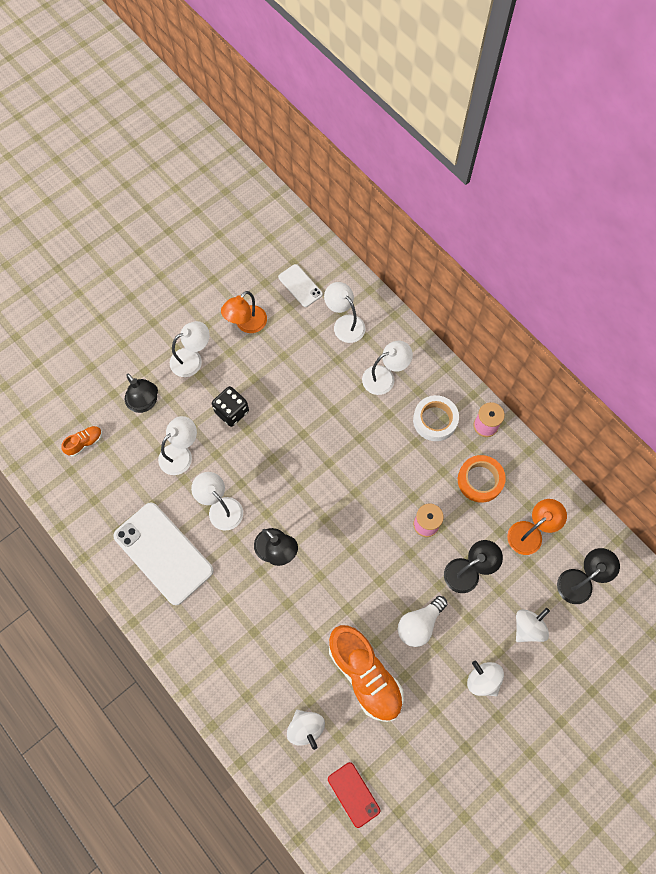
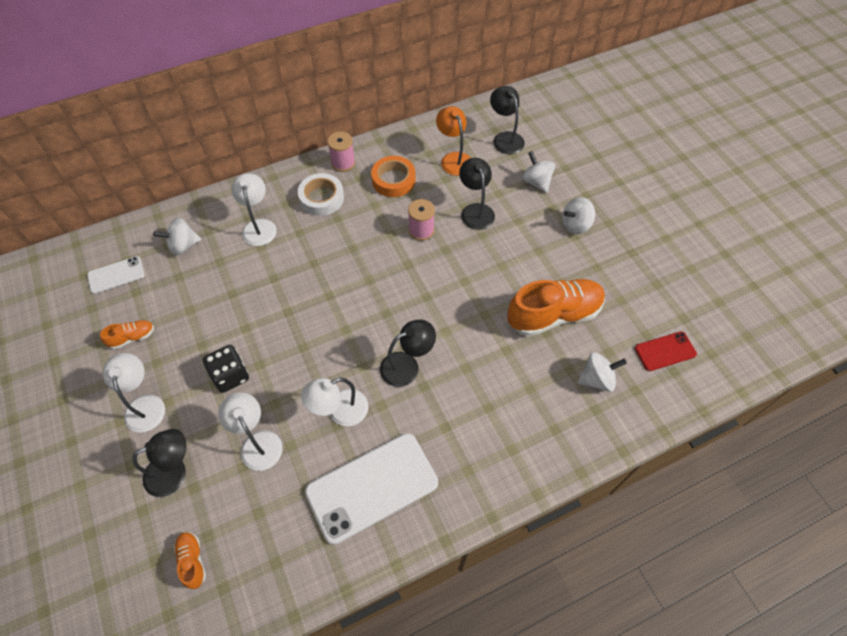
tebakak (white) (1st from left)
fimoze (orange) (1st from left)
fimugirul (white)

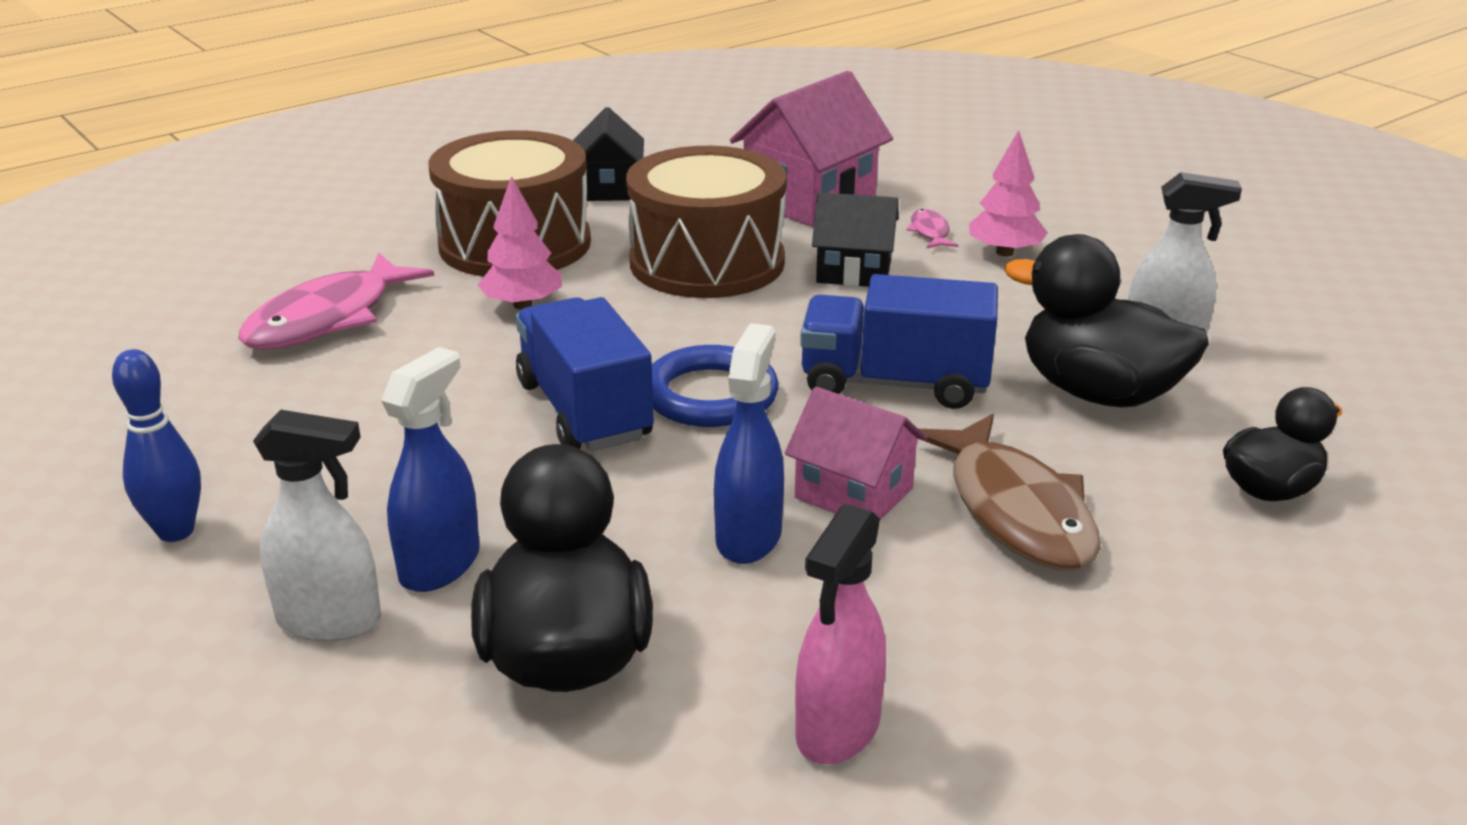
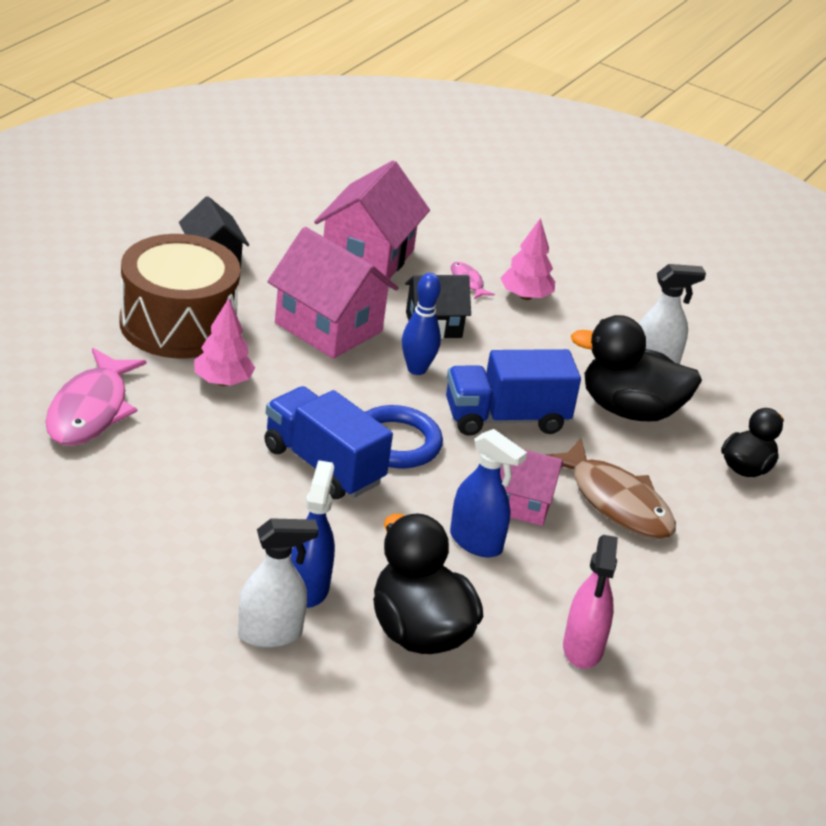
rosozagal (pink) (1st from left)
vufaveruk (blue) (2nd from left)
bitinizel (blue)

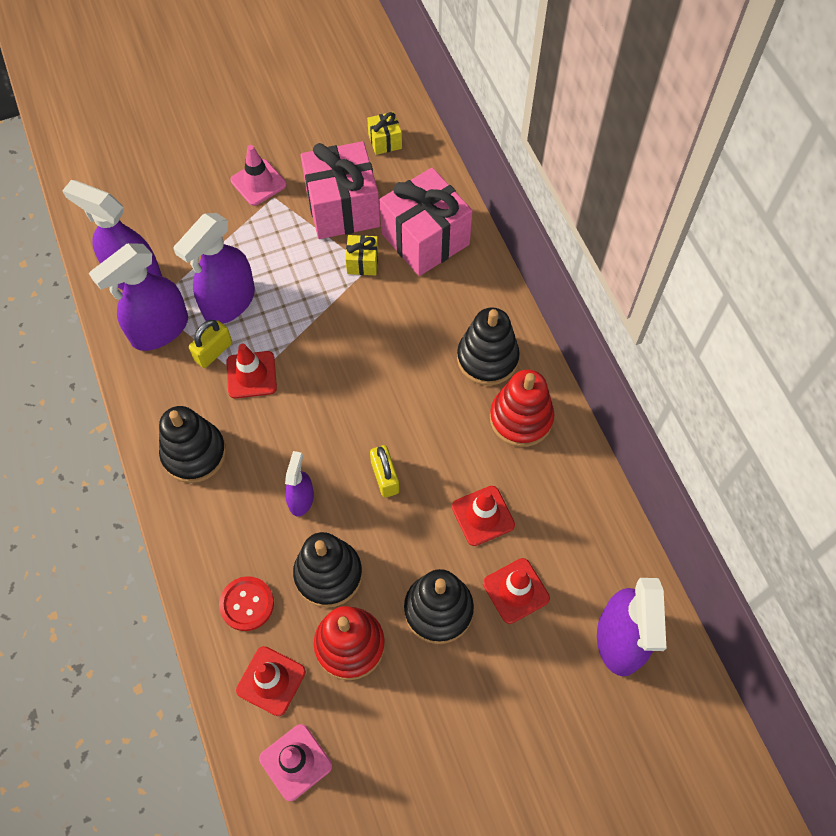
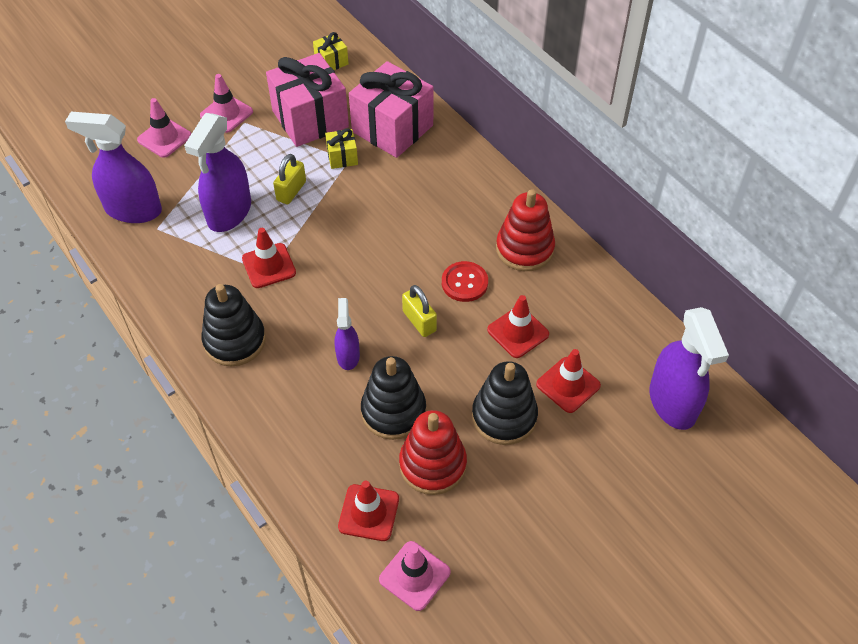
vufaveruk (purple) (2nd from left in the first image)
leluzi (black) (4th from left in the first image)
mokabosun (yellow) (1st from left)
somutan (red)
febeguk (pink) (1st from left)

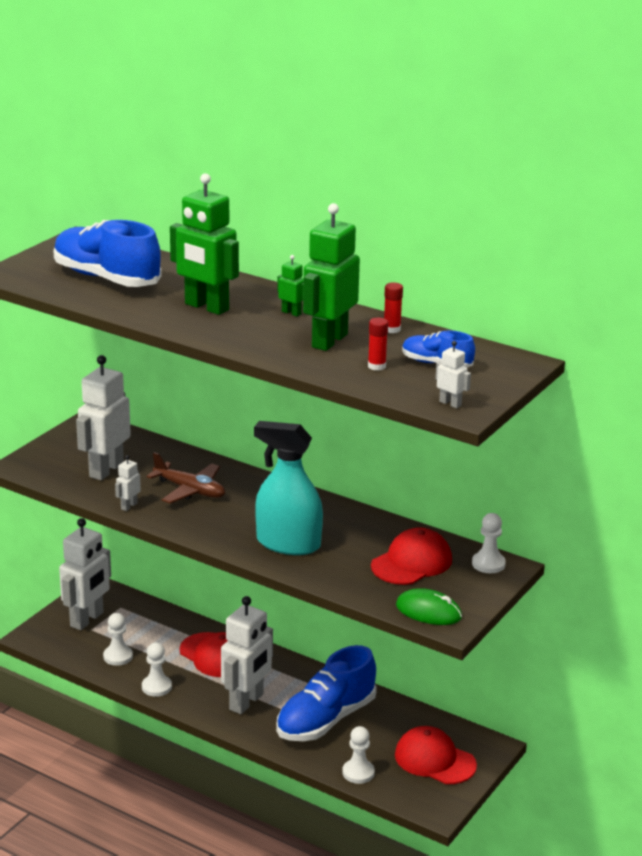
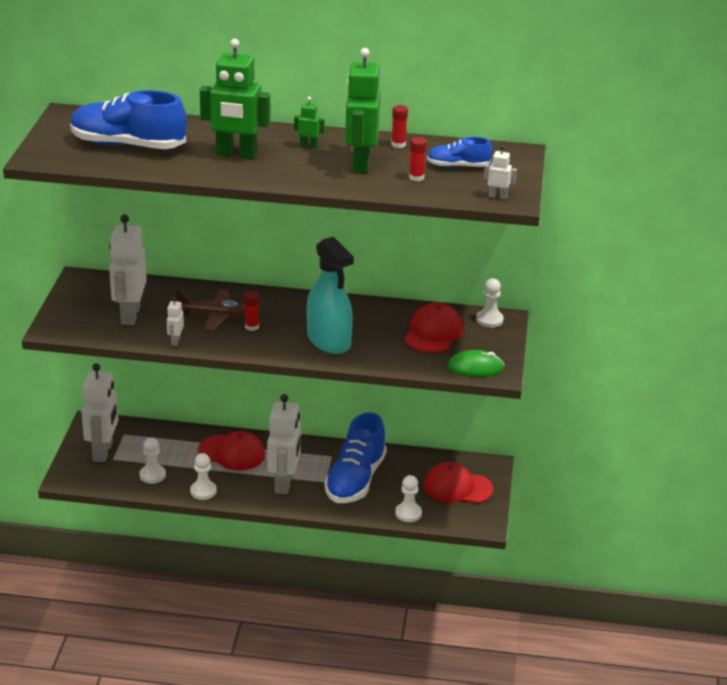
vufaveruk (turquoise)
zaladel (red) (1st from left)

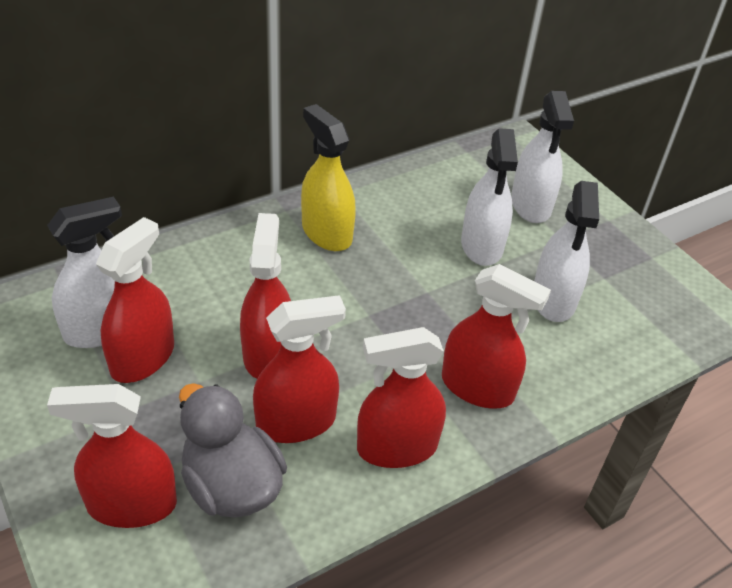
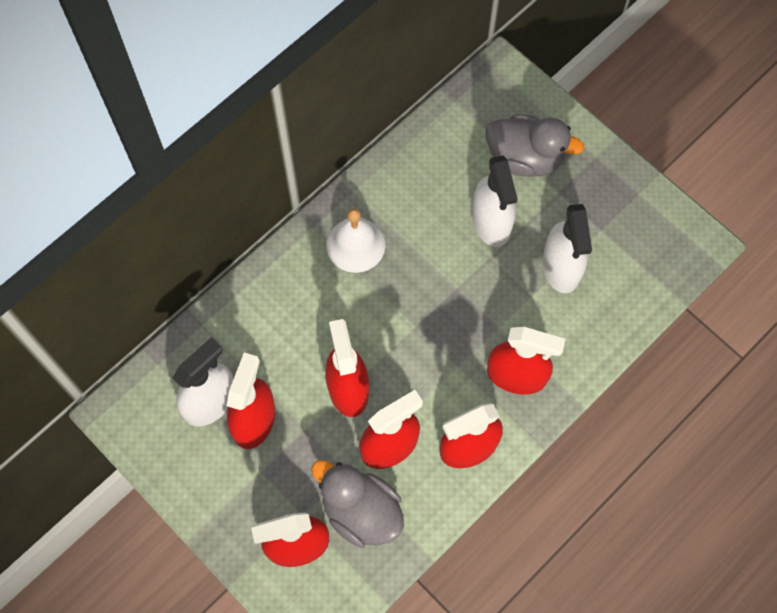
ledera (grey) (2nd from left)
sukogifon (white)

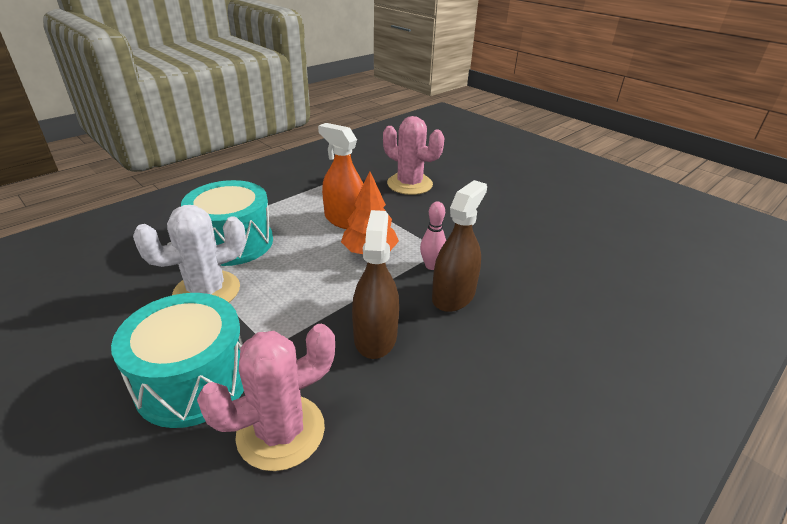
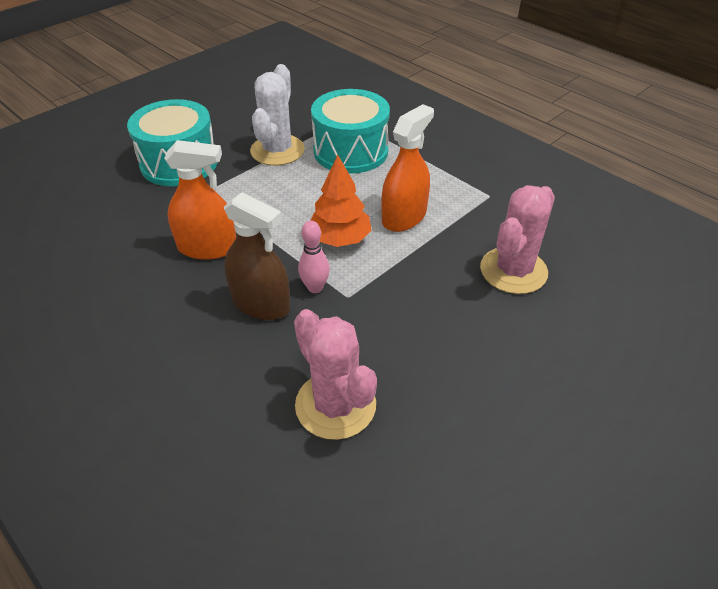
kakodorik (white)
vufaveruk (orange) (1st from left)
kakodorik (pink) (1st from left)

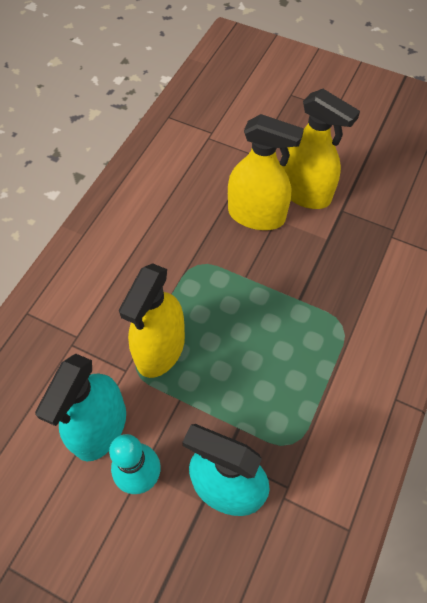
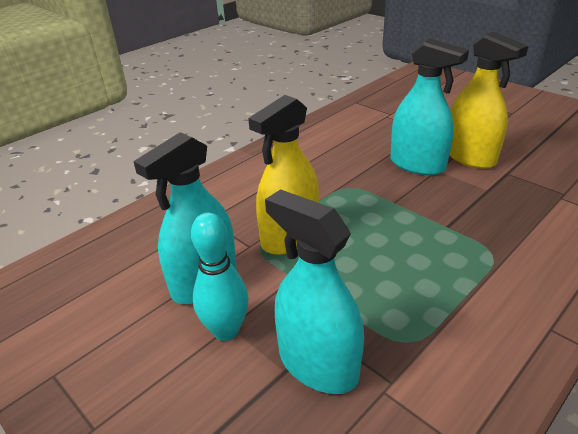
vufaveruk (turquoise) (3rd from left)

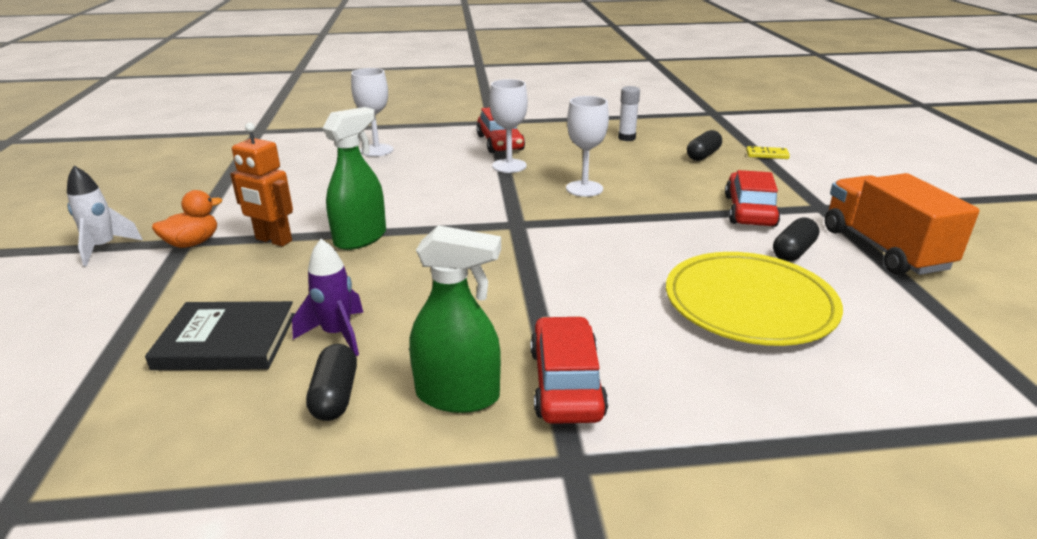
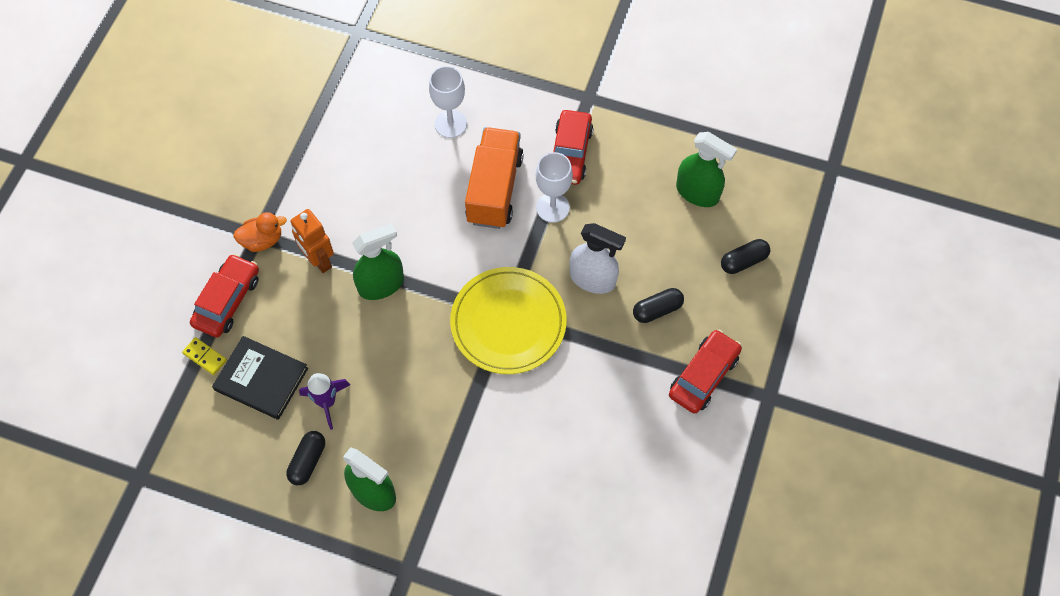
vufaveruk (green) (3rd from left)
vufaveruk (white)
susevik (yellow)
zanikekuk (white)
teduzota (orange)
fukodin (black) (2nd from left)
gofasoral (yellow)
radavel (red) (1st from left)

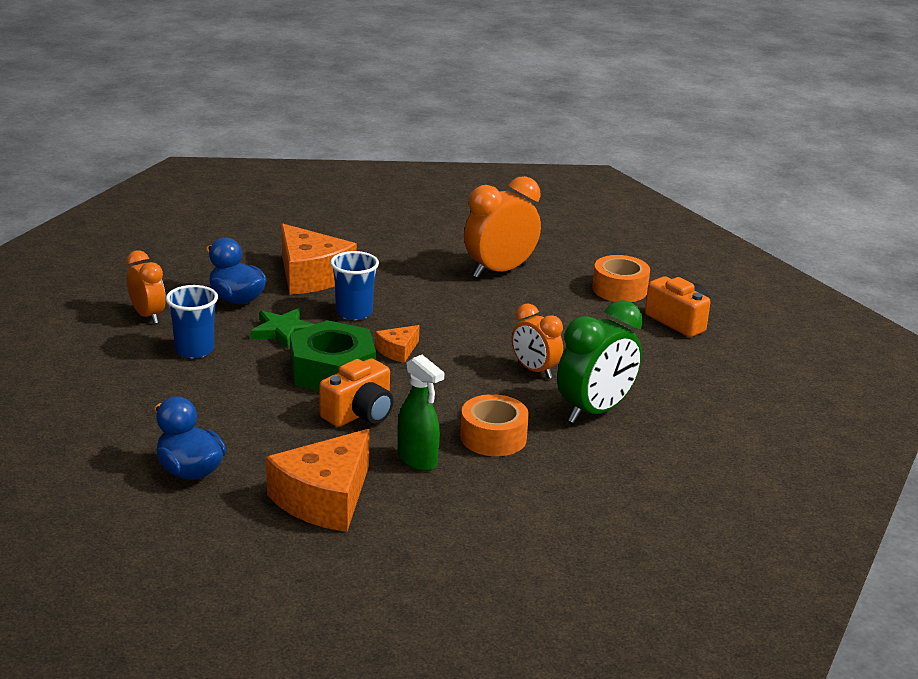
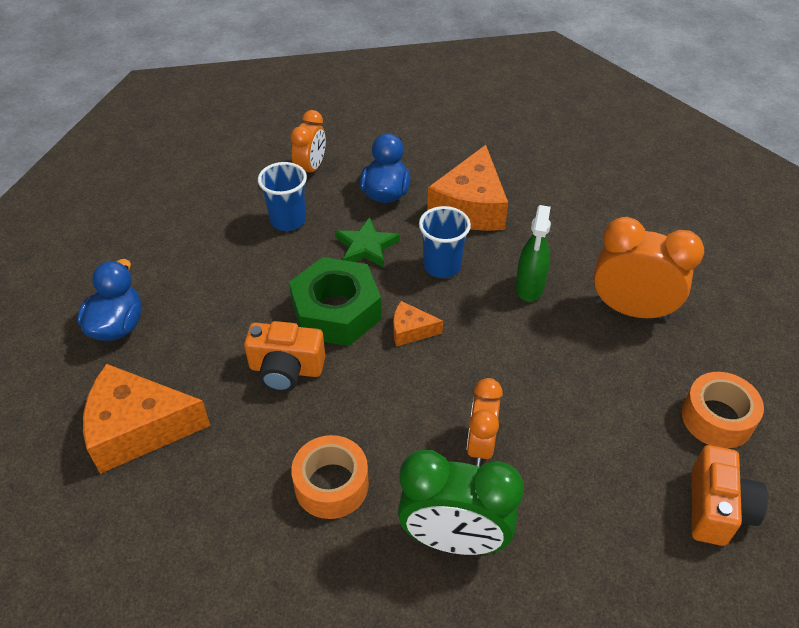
vufaveruk (green)

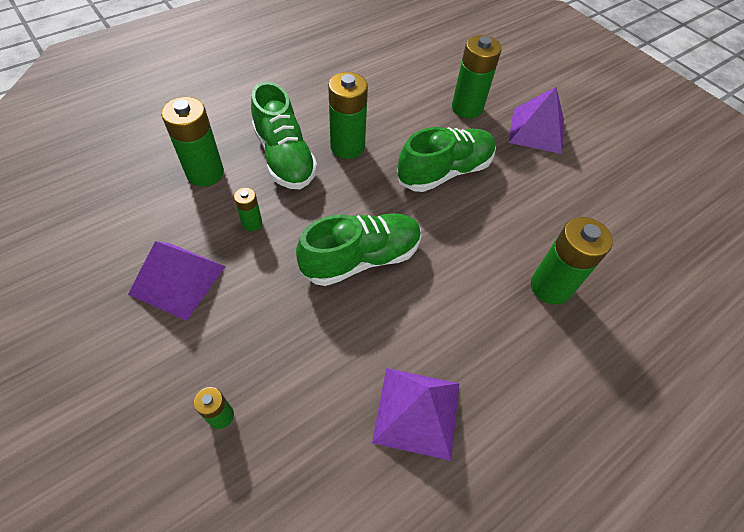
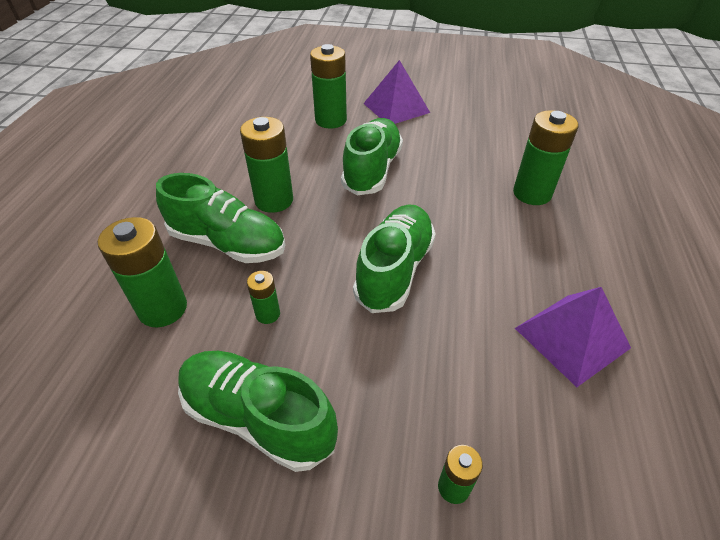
fimoze (green) (2nd from left)

